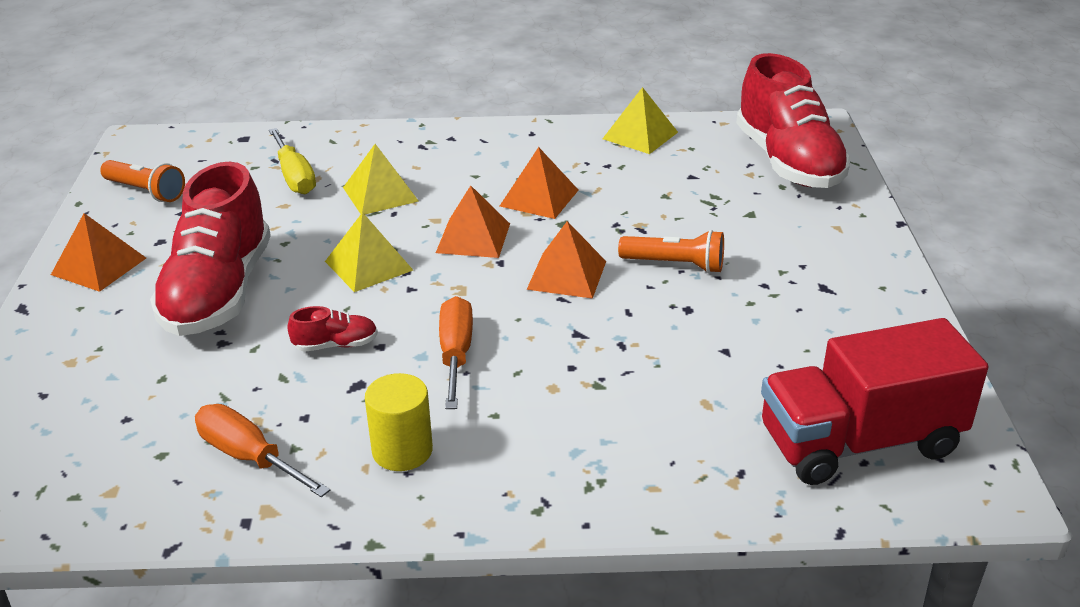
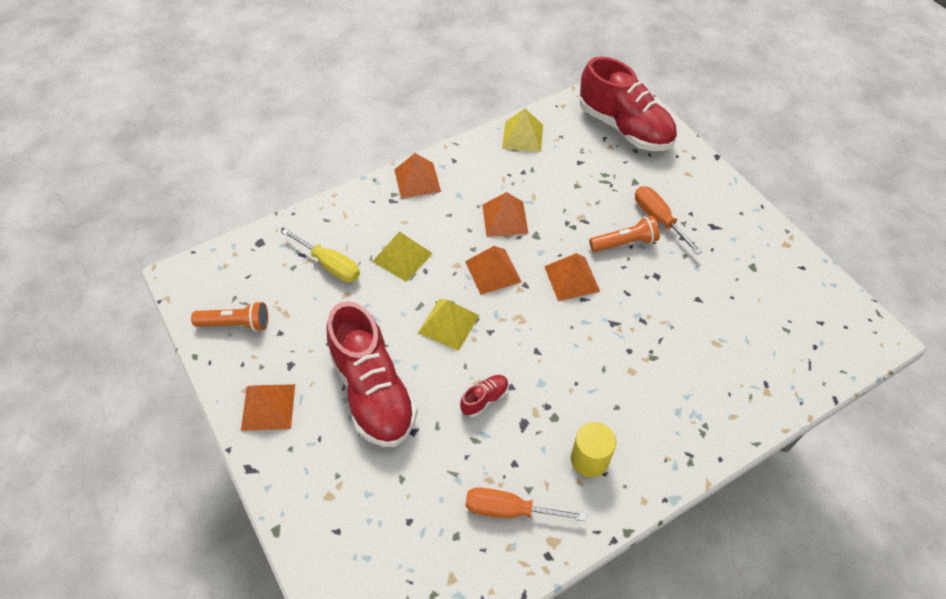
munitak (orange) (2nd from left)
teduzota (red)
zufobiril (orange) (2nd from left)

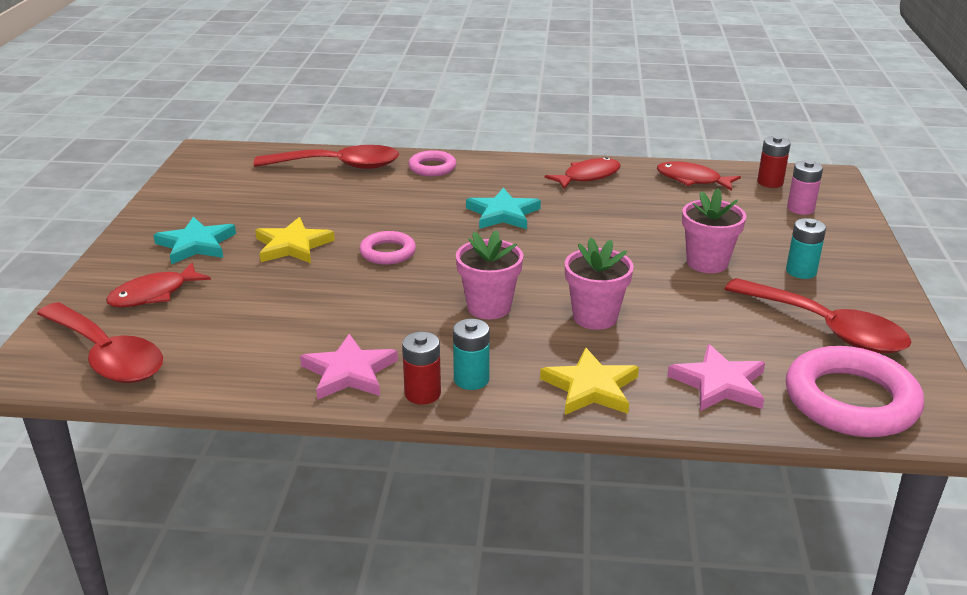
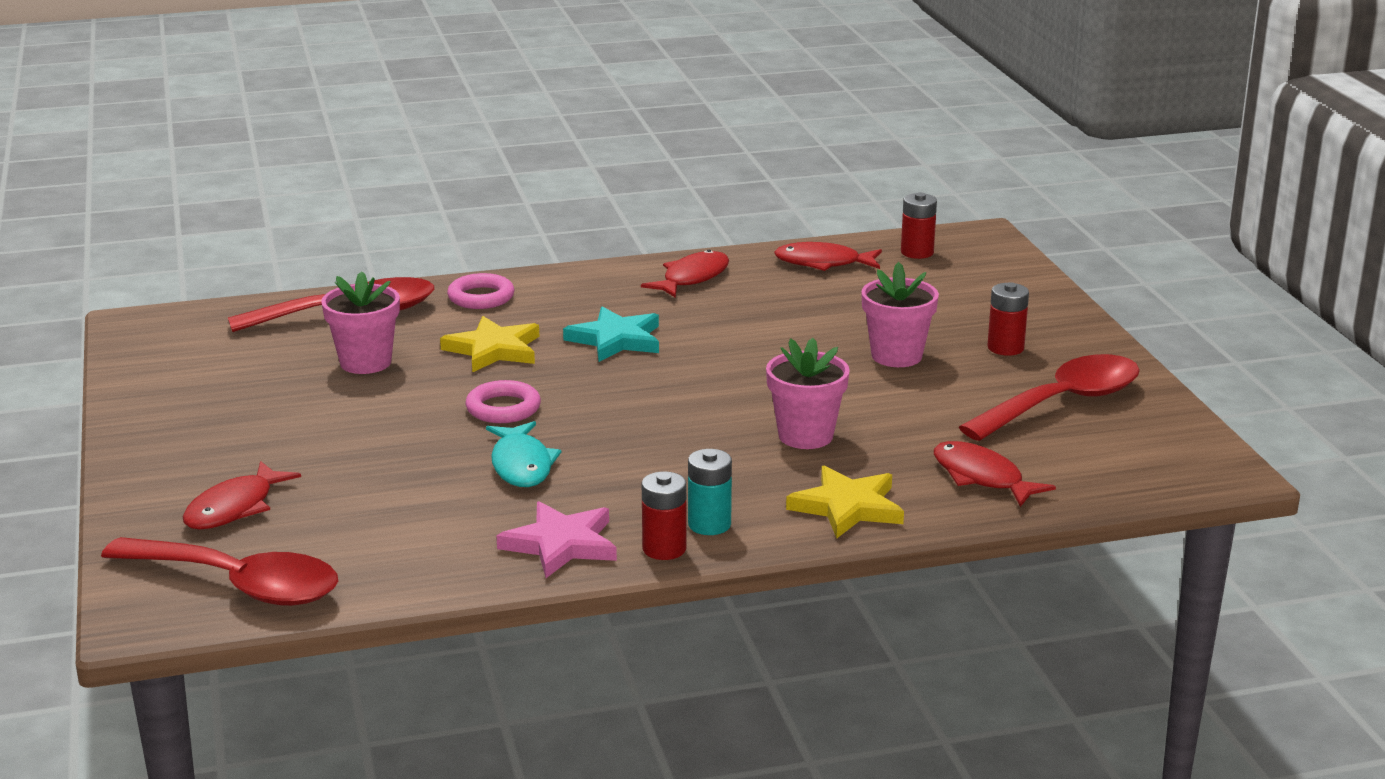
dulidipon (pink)
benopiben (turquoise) (1st from left in the first image)
benopiben (yellow) (1st from left)
dulidipon (red) (3rd from left)
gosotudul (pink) (1st from left)
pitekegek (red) (3rd from left)
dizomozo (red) (4th from left)
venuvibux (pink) (3rd from left in the first image)
dizomozo (turquoise)

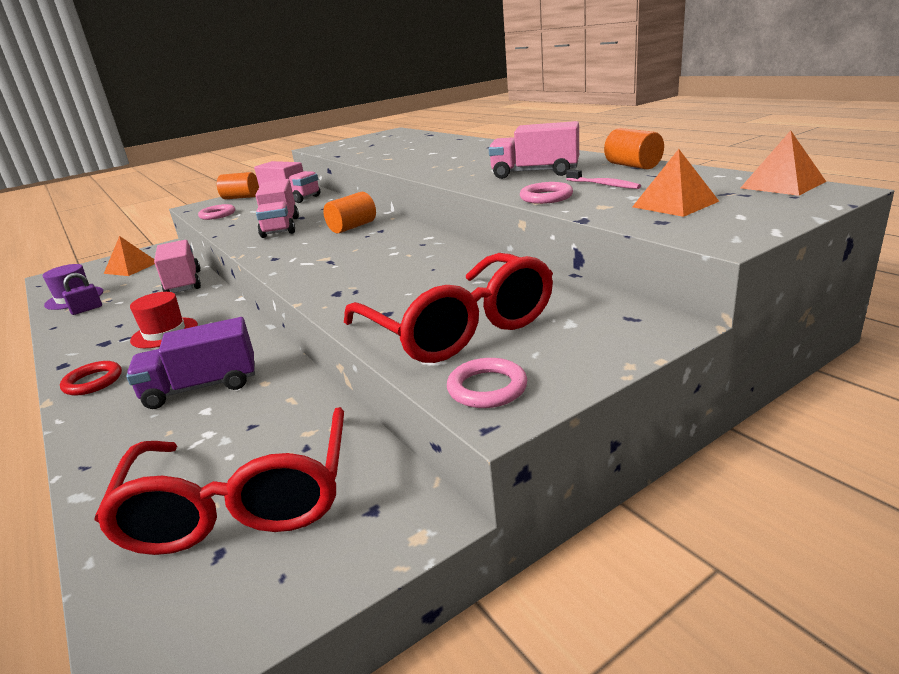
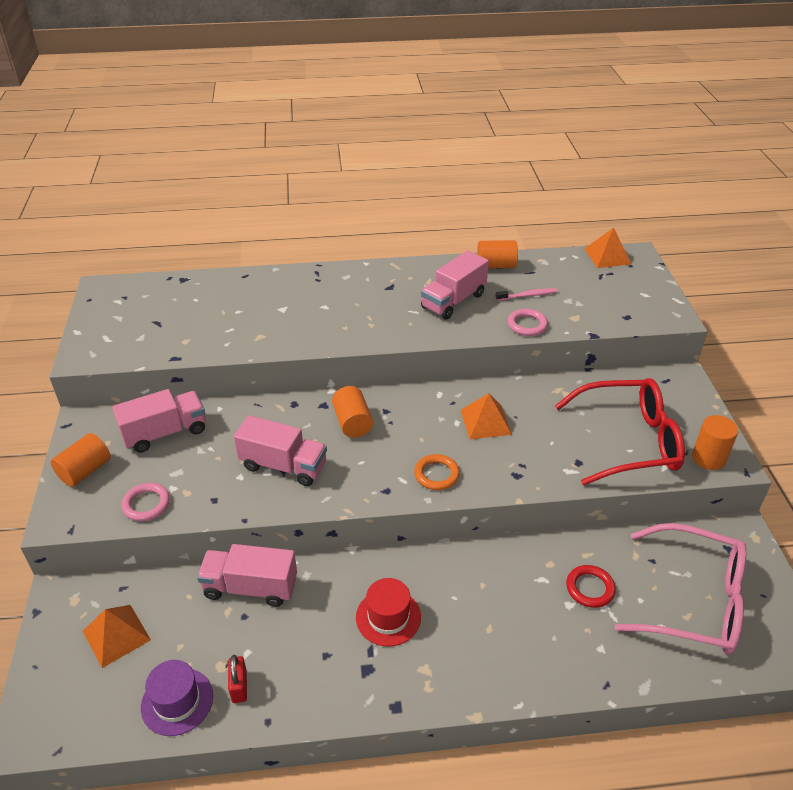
zufobiril (orange) (2nd from left)
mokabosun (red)
teduzota (purple)
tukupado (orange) (4th from left)
venuvibux (red)
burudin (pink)
venuvibux (orange)

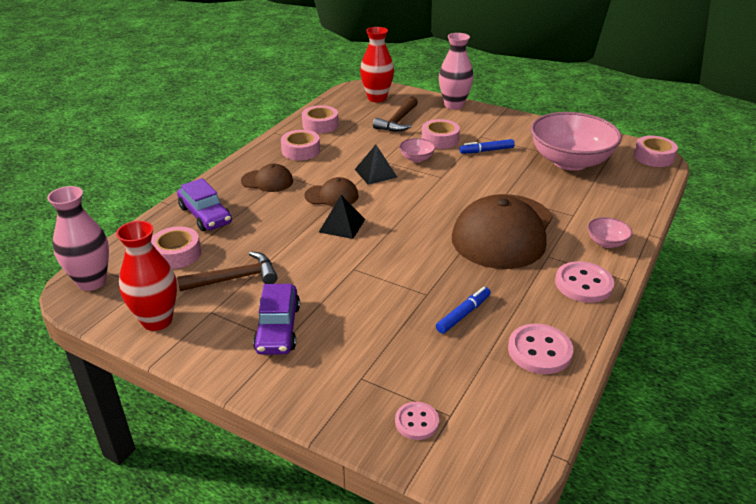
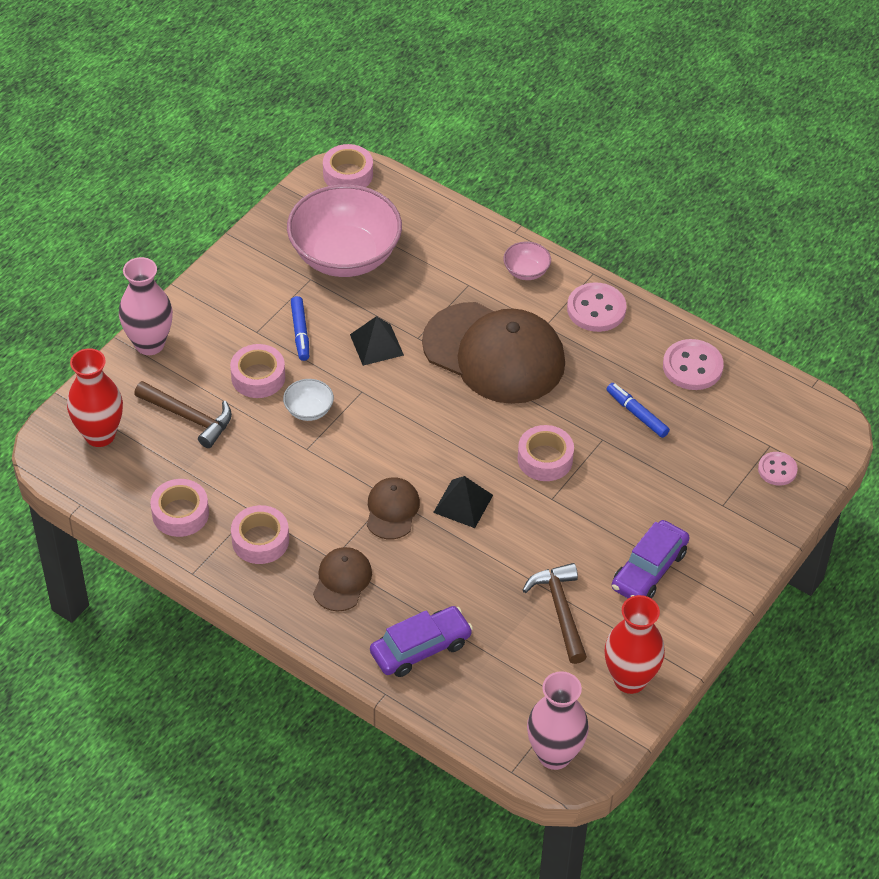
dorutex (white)
zufobiril (black) (1st from left)
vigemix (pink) (5th from left)
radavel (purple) (2nd from left)

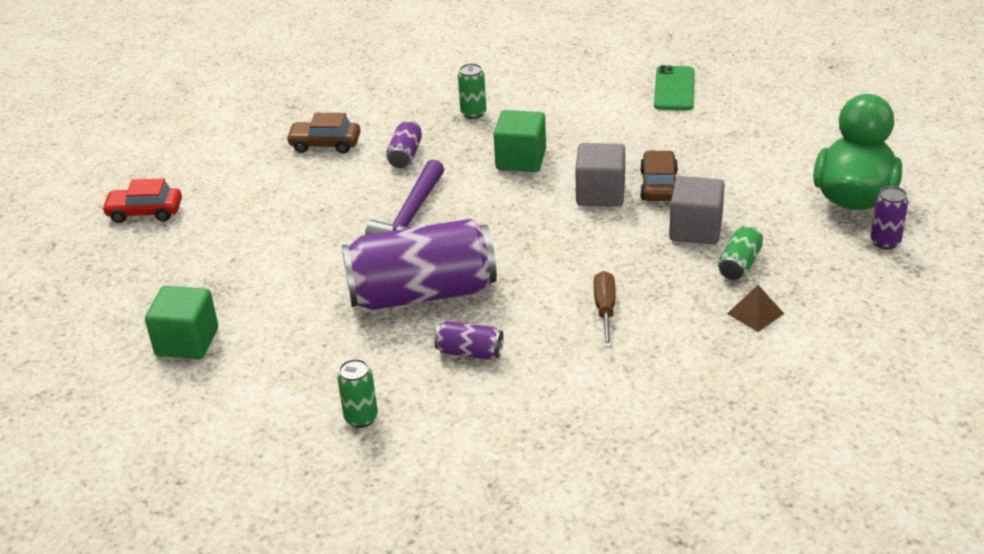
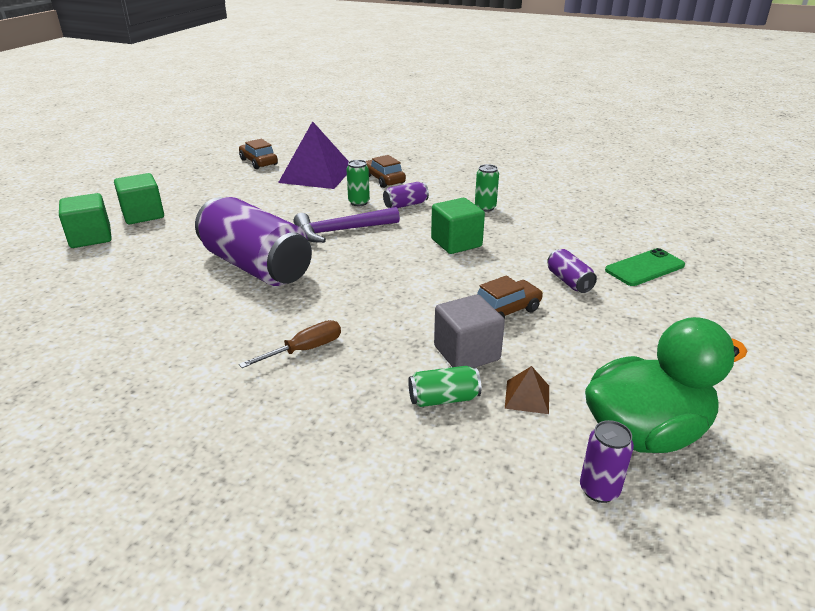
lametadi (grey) (1st from left in the first image)
radavel (brown) (1st from left)
zufobiril (brown)
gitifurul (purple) (3rd from left)
gitifurul (green) (1st from left)
zufobiril (purple)
lametadi (green) (1st from left)

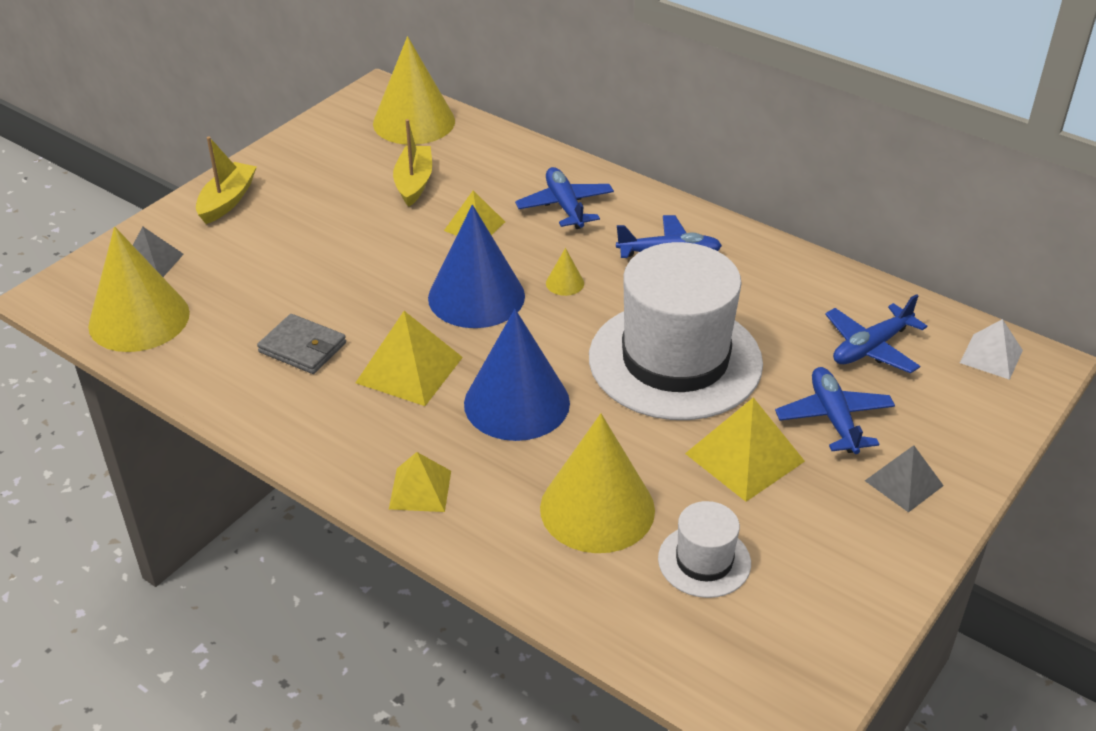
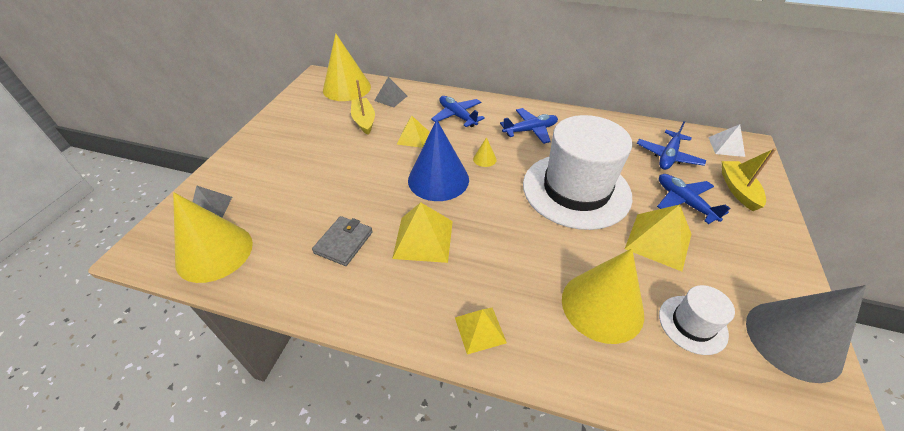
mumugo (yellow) (2nd from left)
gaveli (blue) (2nd from left in the first image)
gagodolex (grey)
zufobiril (grey) (2nd from left)
gaveli (grey)

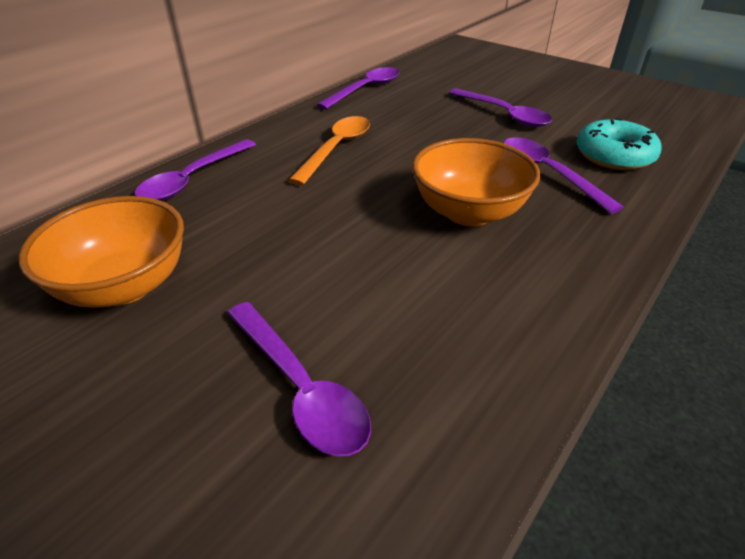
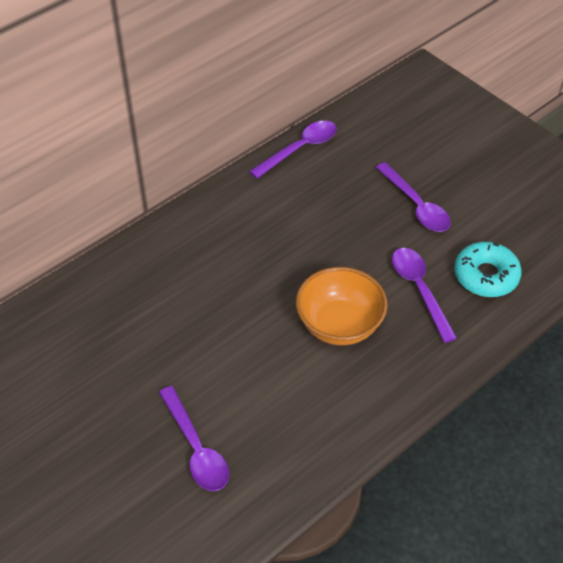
pitekegek (orange)
pitekegek (purple) (1st from left in the first image)
dorutex (orange) (1st from left in the first image)

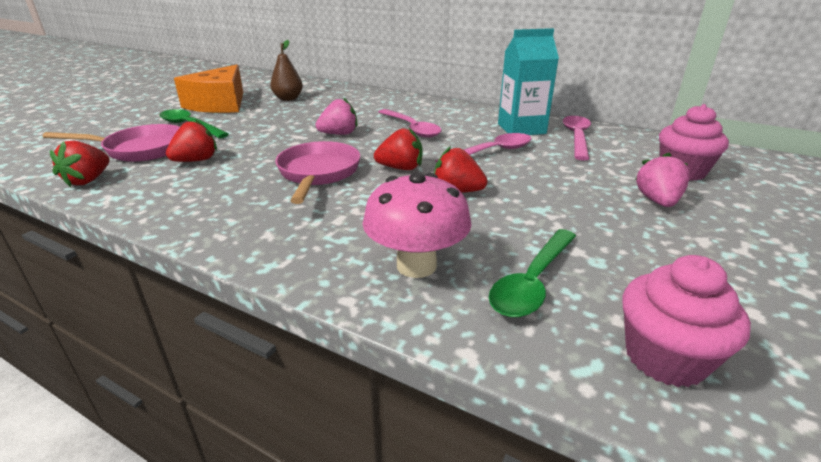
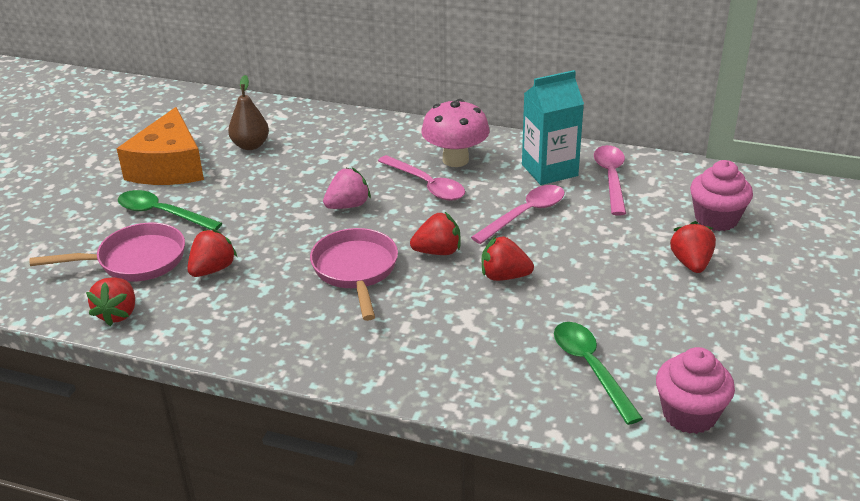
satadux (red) (5th from left)
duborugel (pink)
pitekegek (green) (2nd from left)

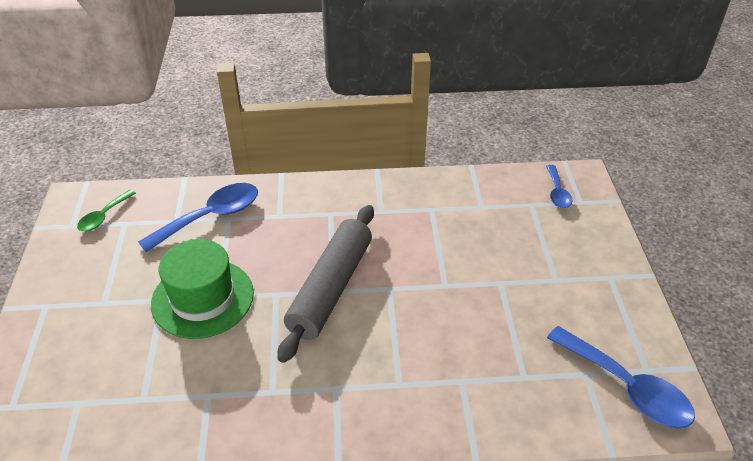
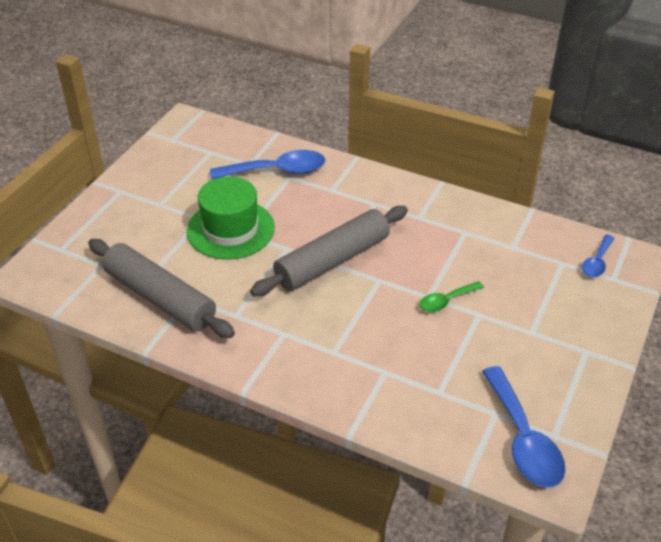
pitekegek (green)
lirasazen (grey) (1st from left)

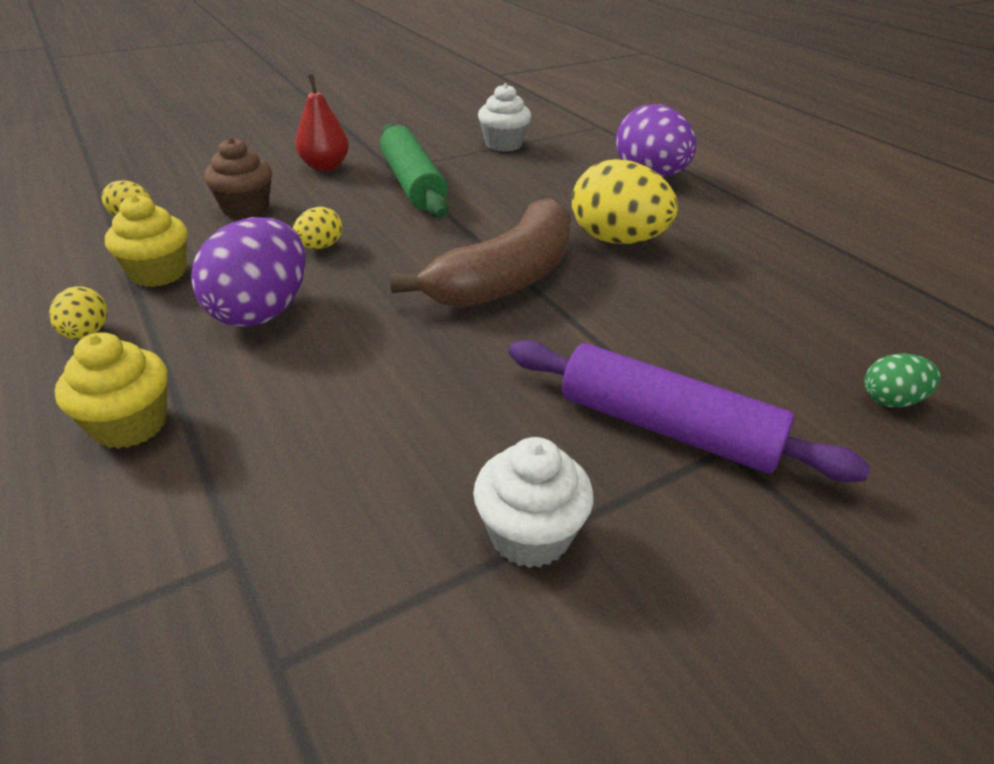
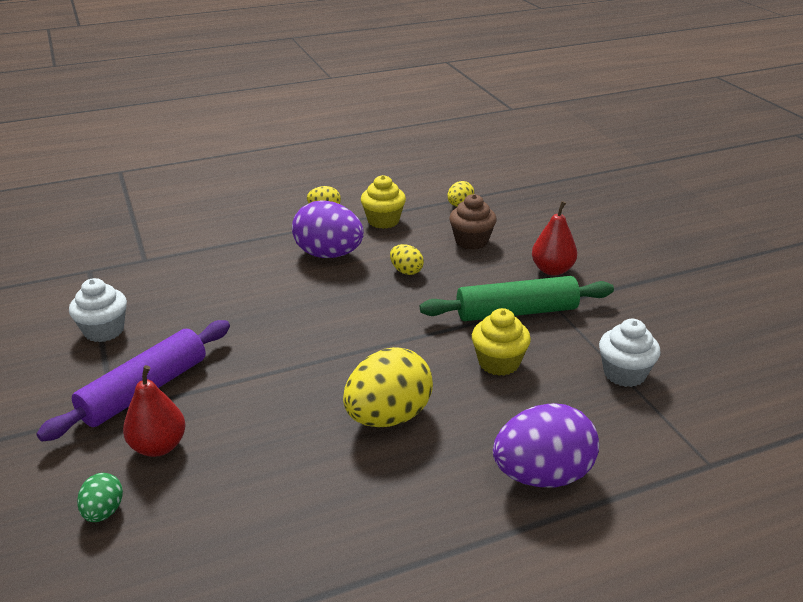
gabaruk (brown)
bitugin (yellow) (2nd from left)
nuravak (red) (1st from left)

